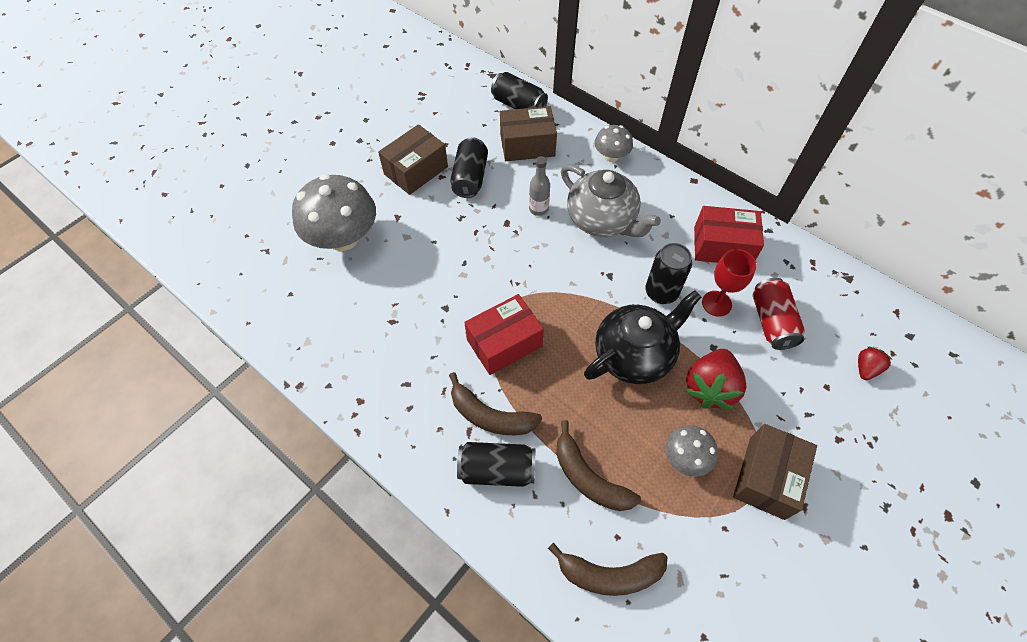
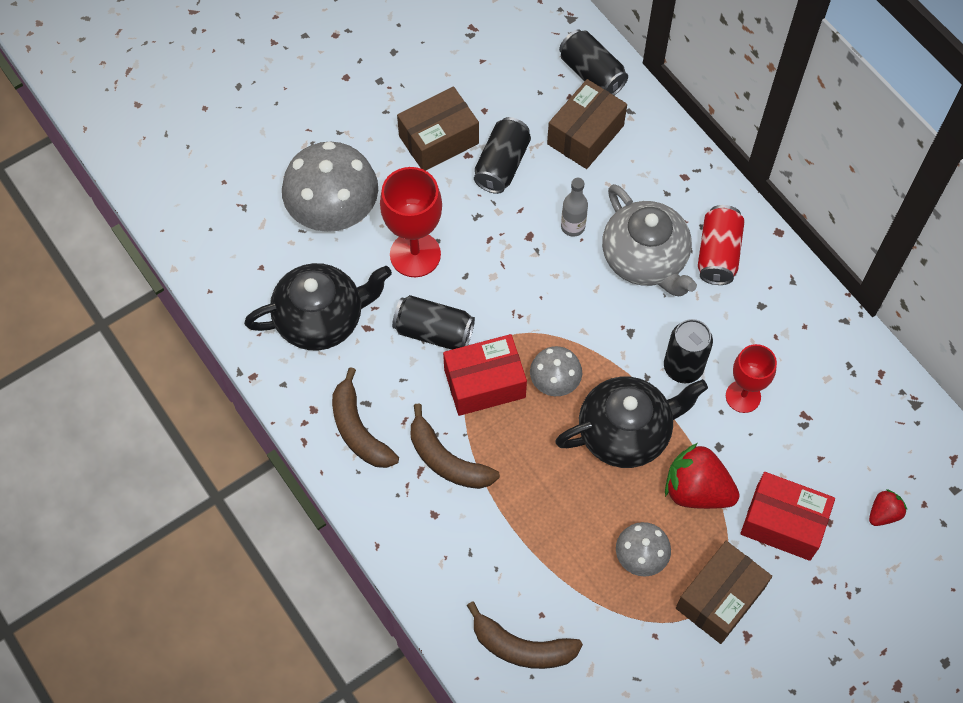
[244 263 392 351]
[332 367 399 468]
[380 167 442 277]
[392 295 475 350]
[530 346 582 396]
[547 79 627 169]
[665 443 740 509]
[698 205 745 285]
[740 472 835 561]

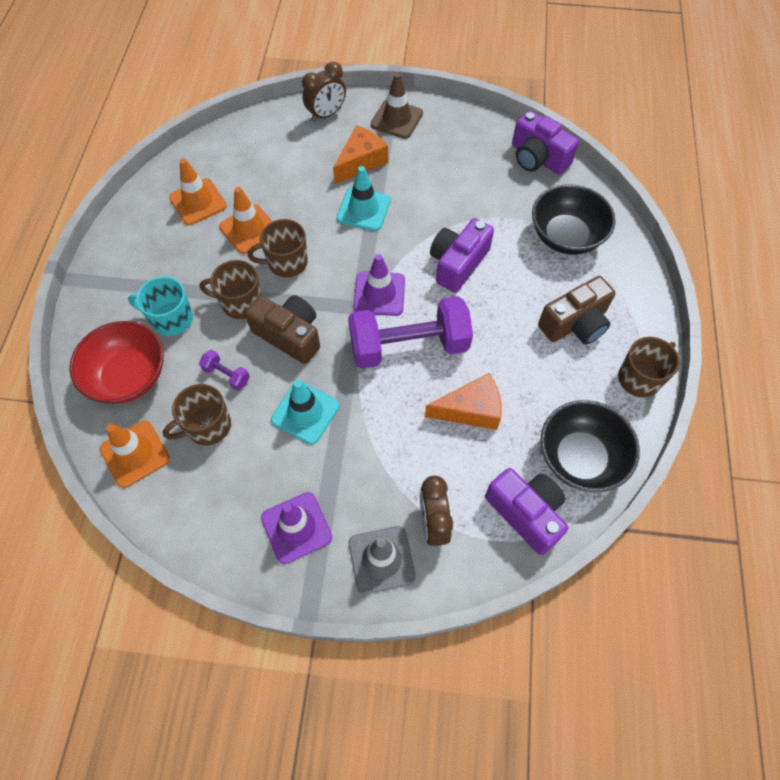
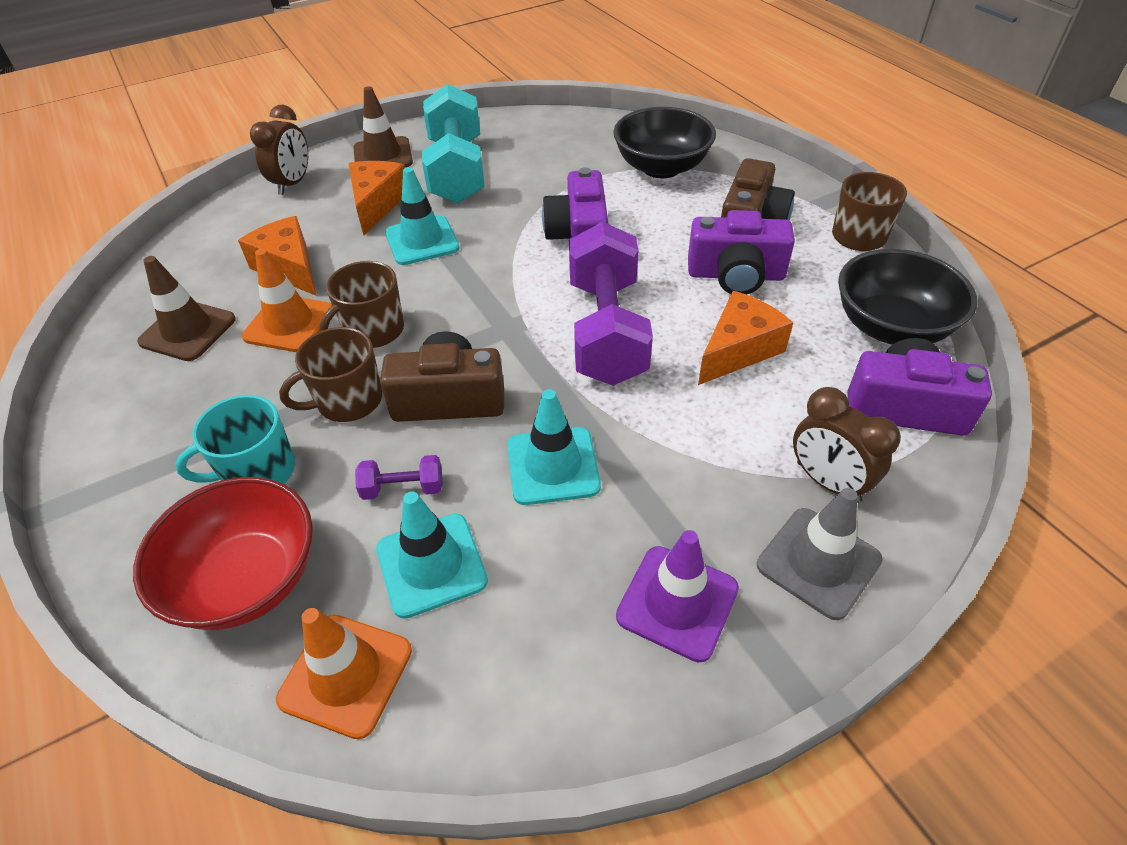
[137 256 236 361]
[238 216 317 296]
[376 491 488 619]
[422 84 484 203]
[569 222 653 386]
[688 210 795 294]
[354 254 405 316] (first image)

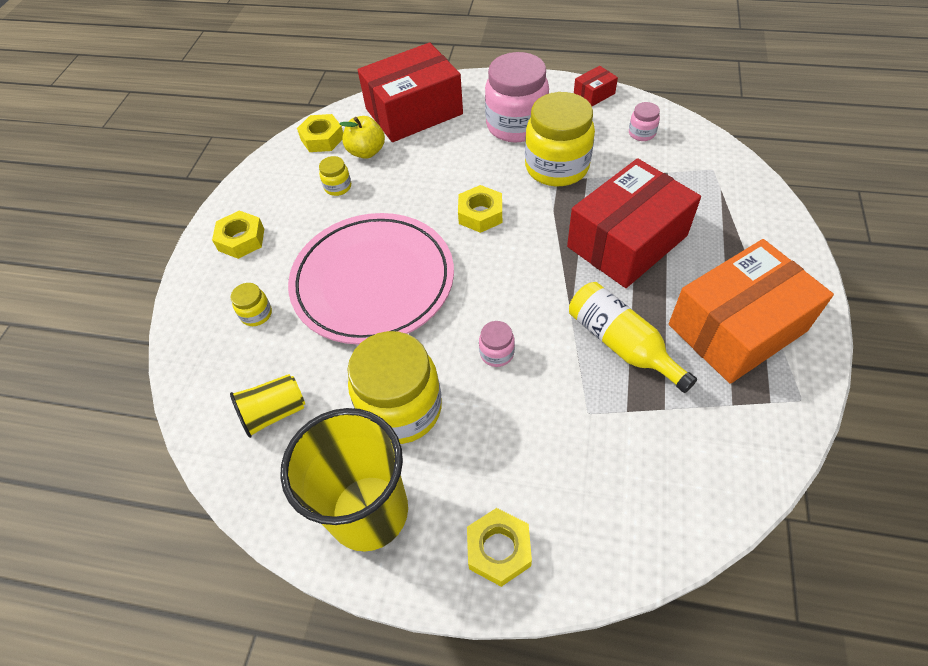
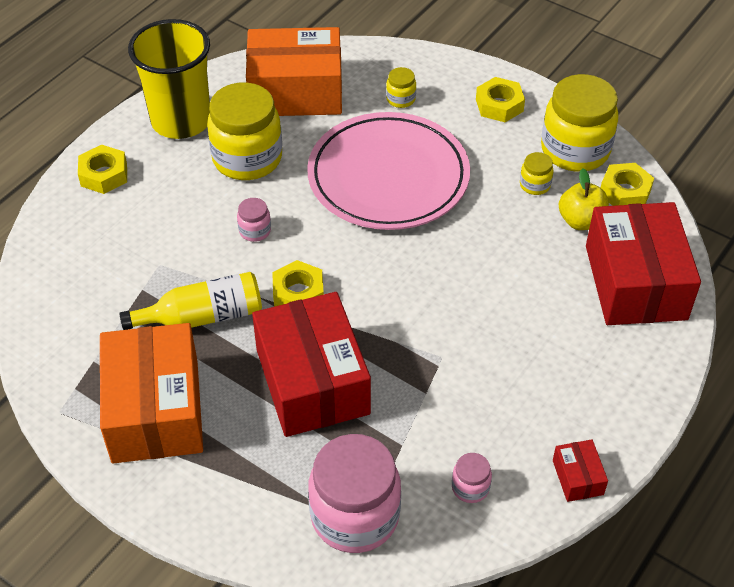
[246 27 342 116]
[272 260 324 306]
[308 434 401 553]
[541 74 619 172]

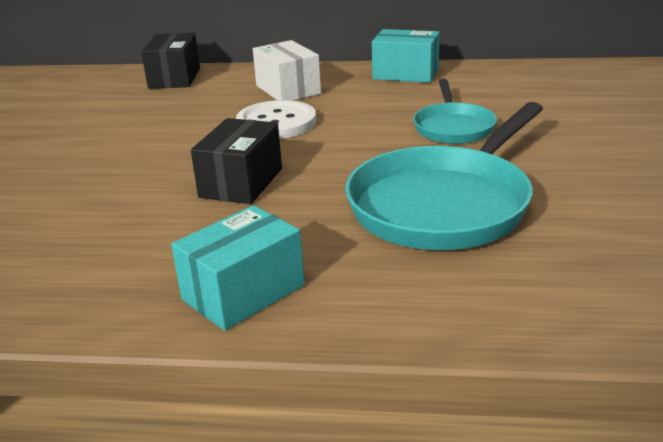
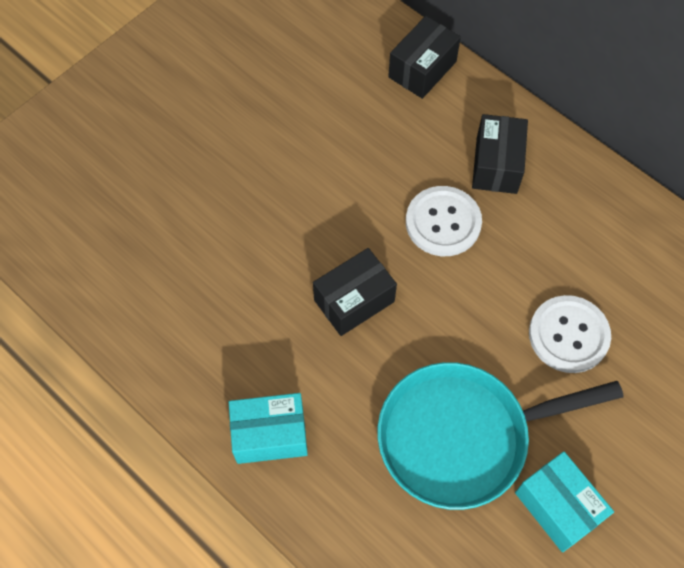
[472 114 528 194]
[515 451 614 552]
[529 295 611 373]

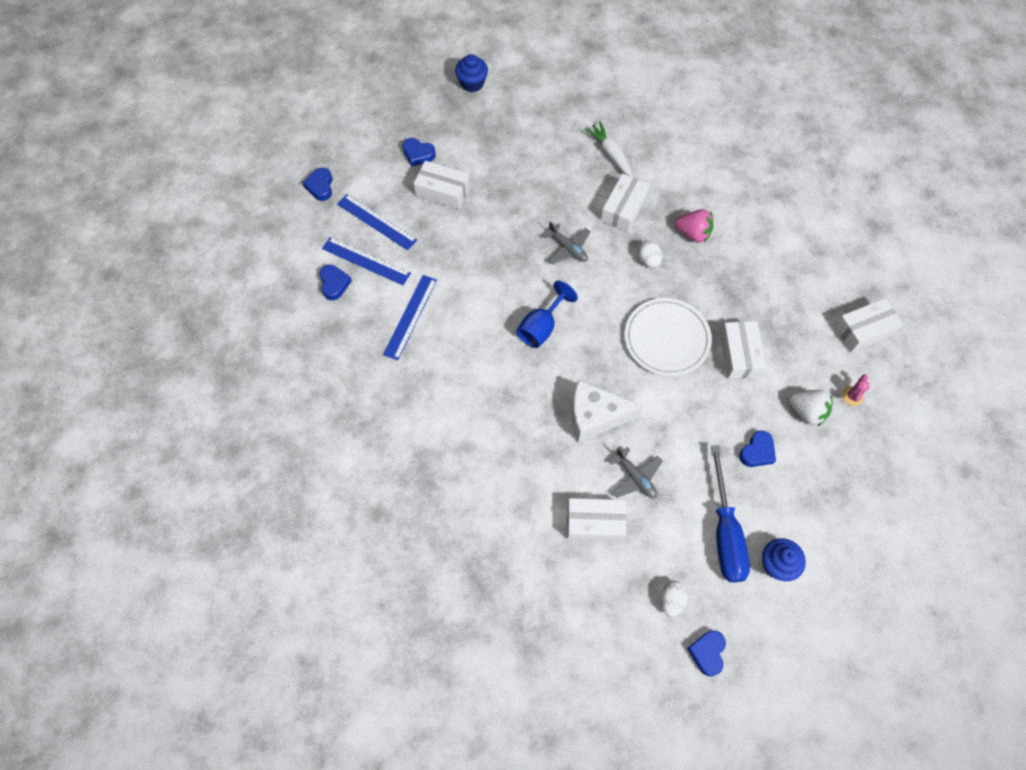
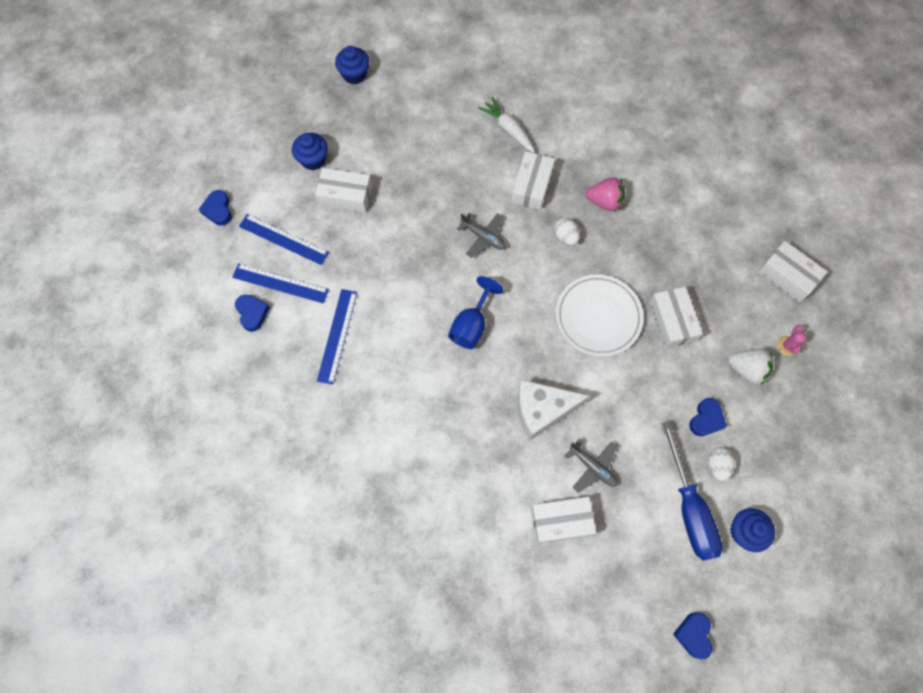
[292 133 328 170]
[708 447 735 481]
[758 241 827 303]

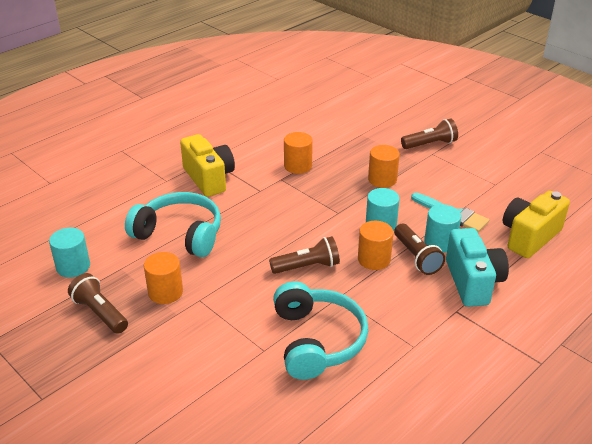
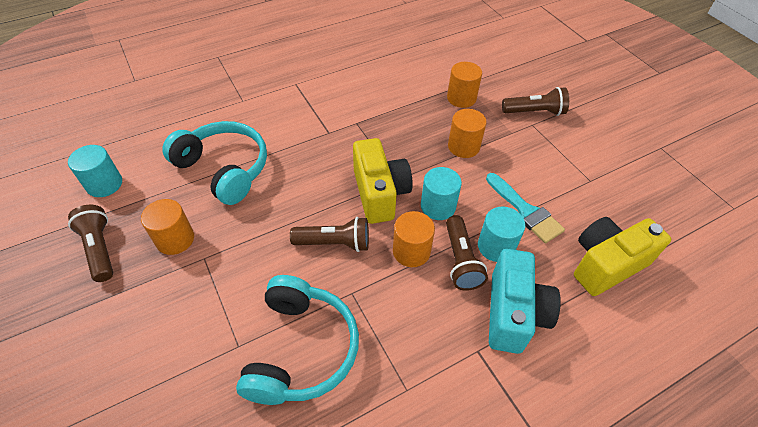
[353 138 413 224]
[447 62 482 108]

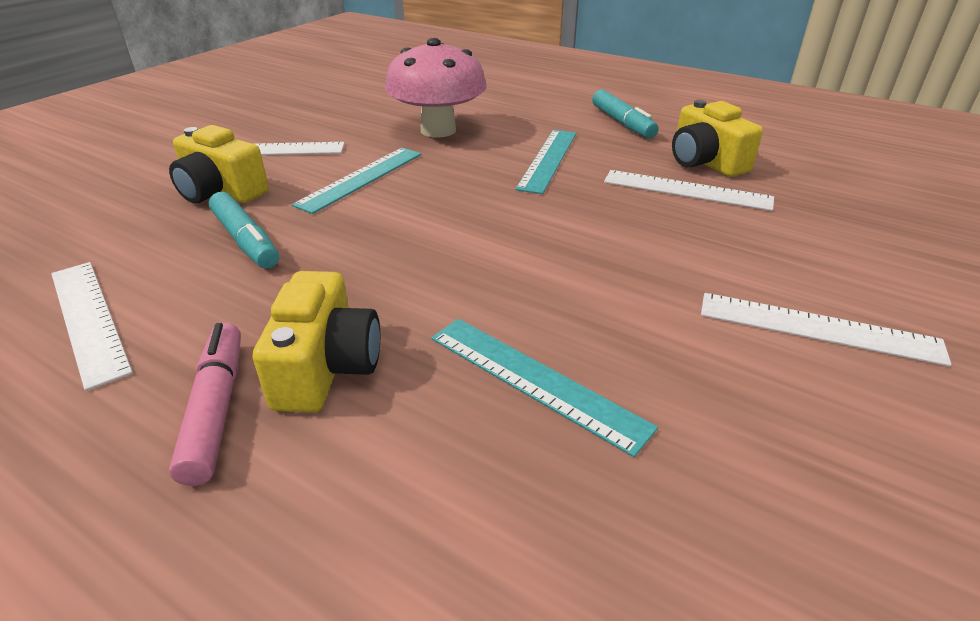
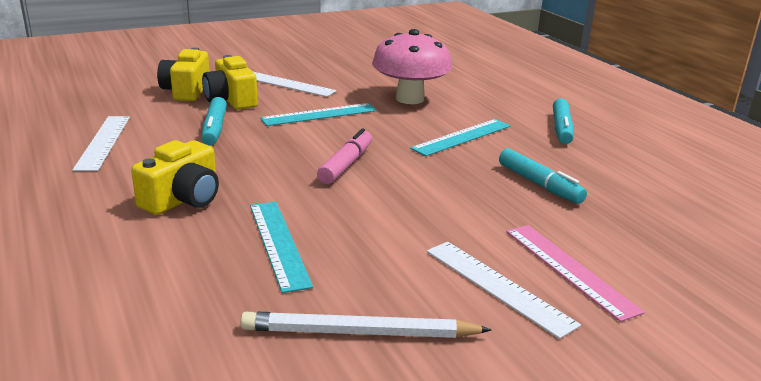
[157 48 210 101]
[240 311 492 338]
[317 129 372 184]
[499 149 587 204]
[506 225 645 322]

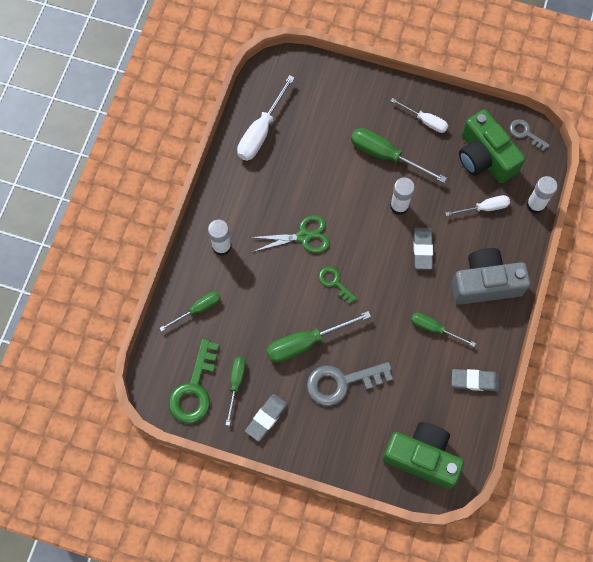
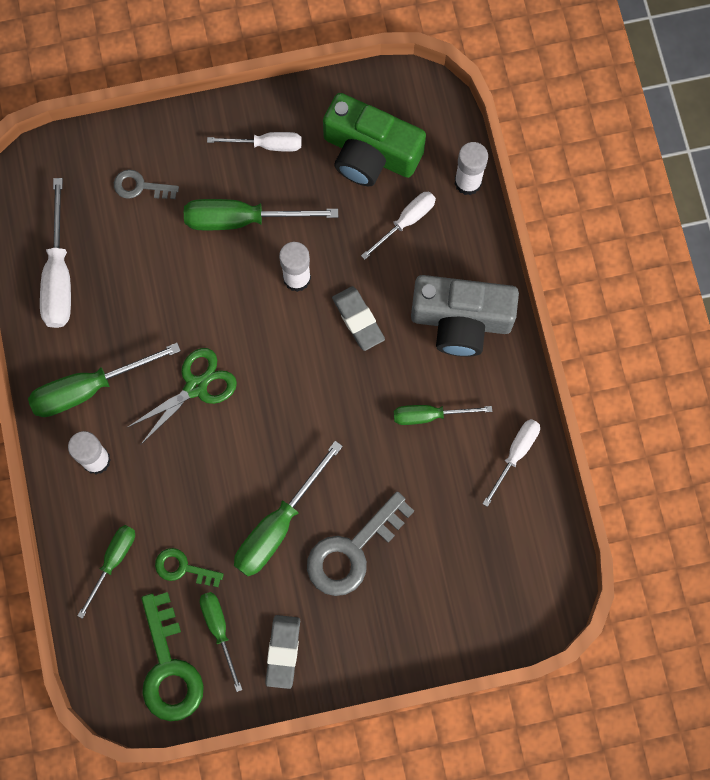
[28 343 181 417]
[114 169 179 199]
[155 548 224 587]
[411 275 519 357]
[483 419 540 507]
[383 422 464 489] (first image)

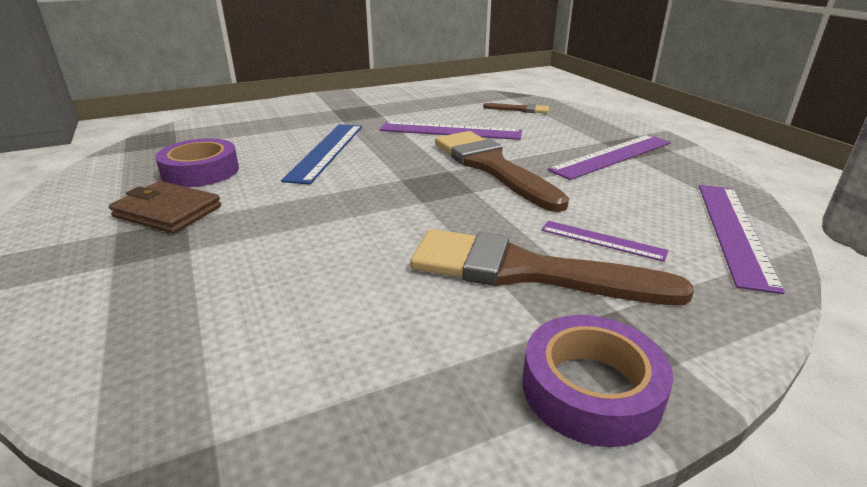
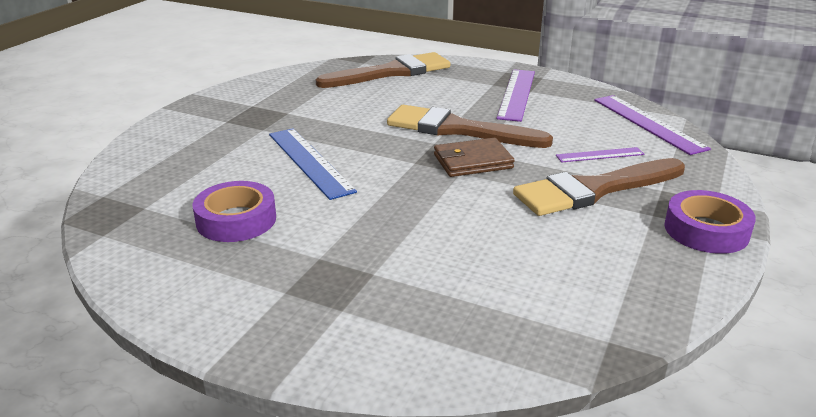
[316 52 450 88]
[434 138 515 177]
[380 121 522 140] (first image)

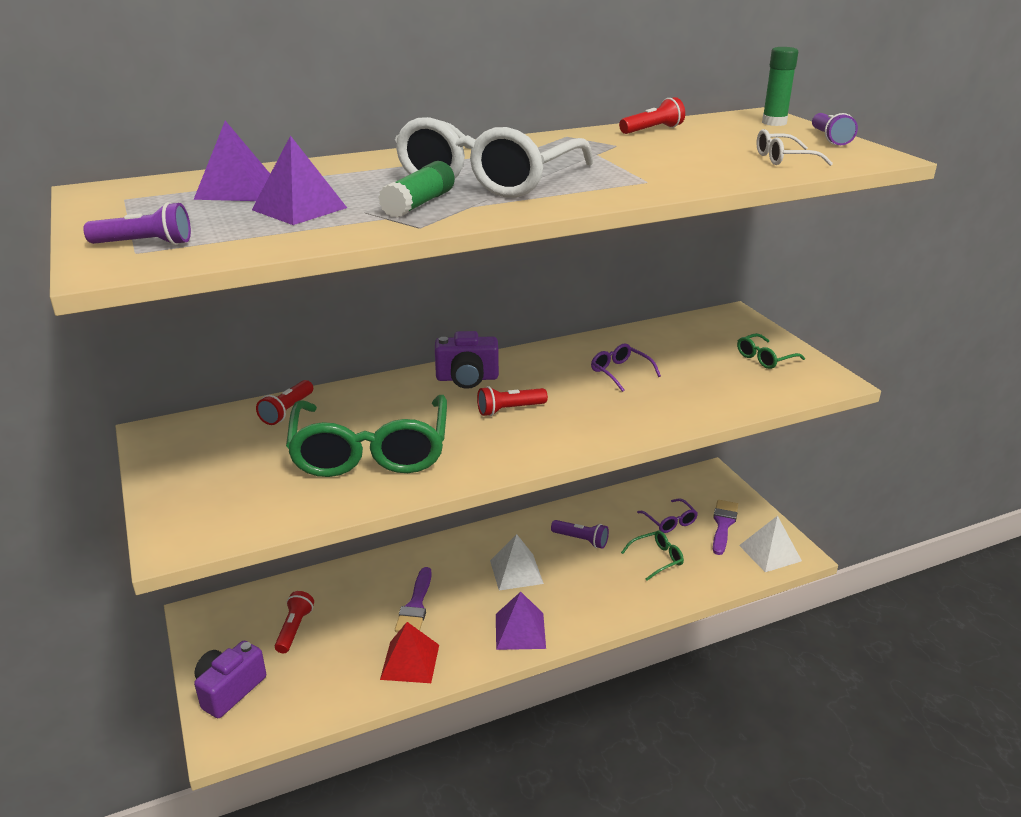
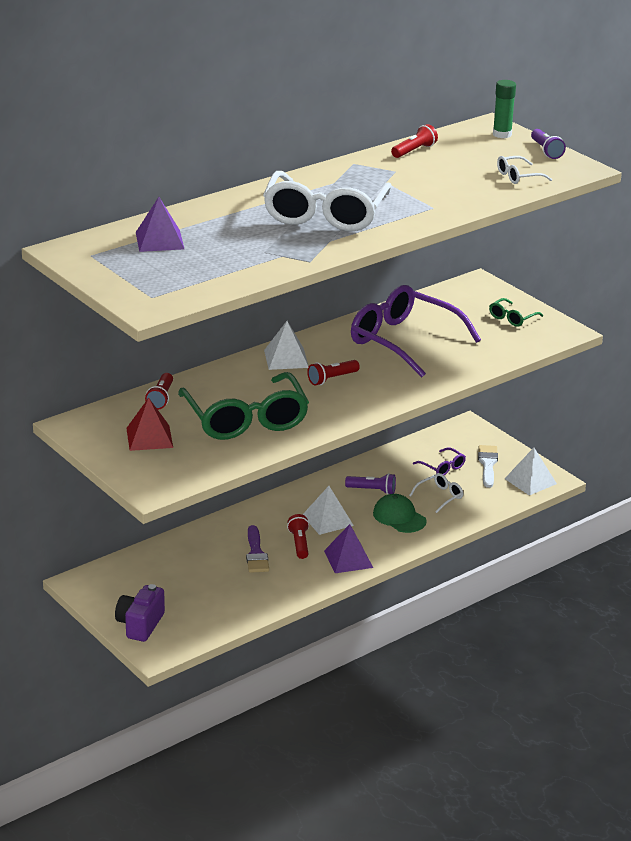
[126 398 173 451]
[264 321 309 370]
[287 514 309 559]
[351 285 481 378]
[373 494 427 533]
[409 473 463 513]
[478 445 498 488]
[83 202 191 245] (first image)
[252 135 347 225] (first image)
[378 161 455 218] (first image)

